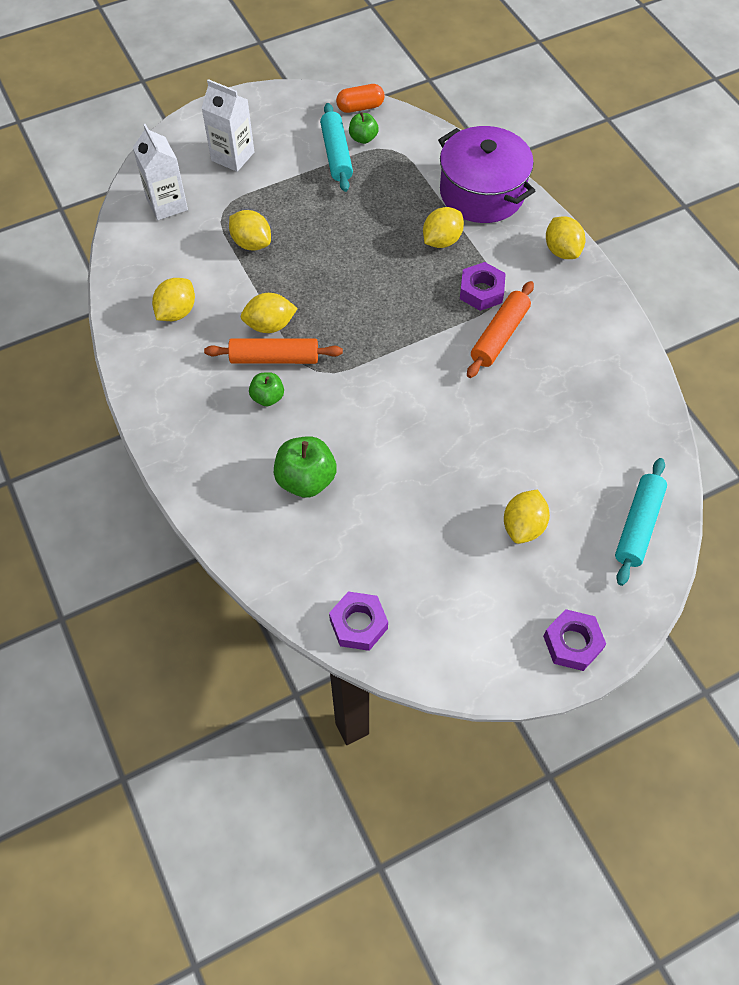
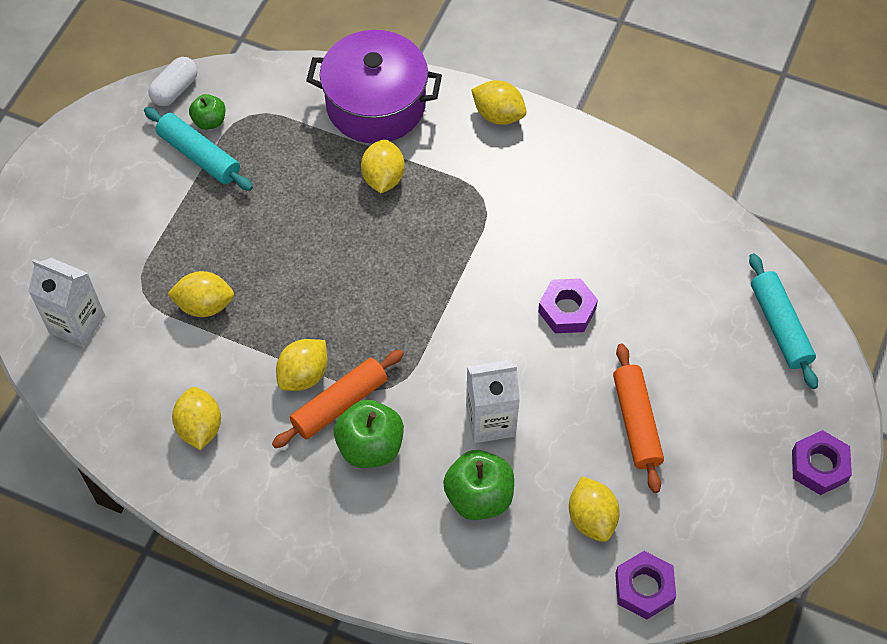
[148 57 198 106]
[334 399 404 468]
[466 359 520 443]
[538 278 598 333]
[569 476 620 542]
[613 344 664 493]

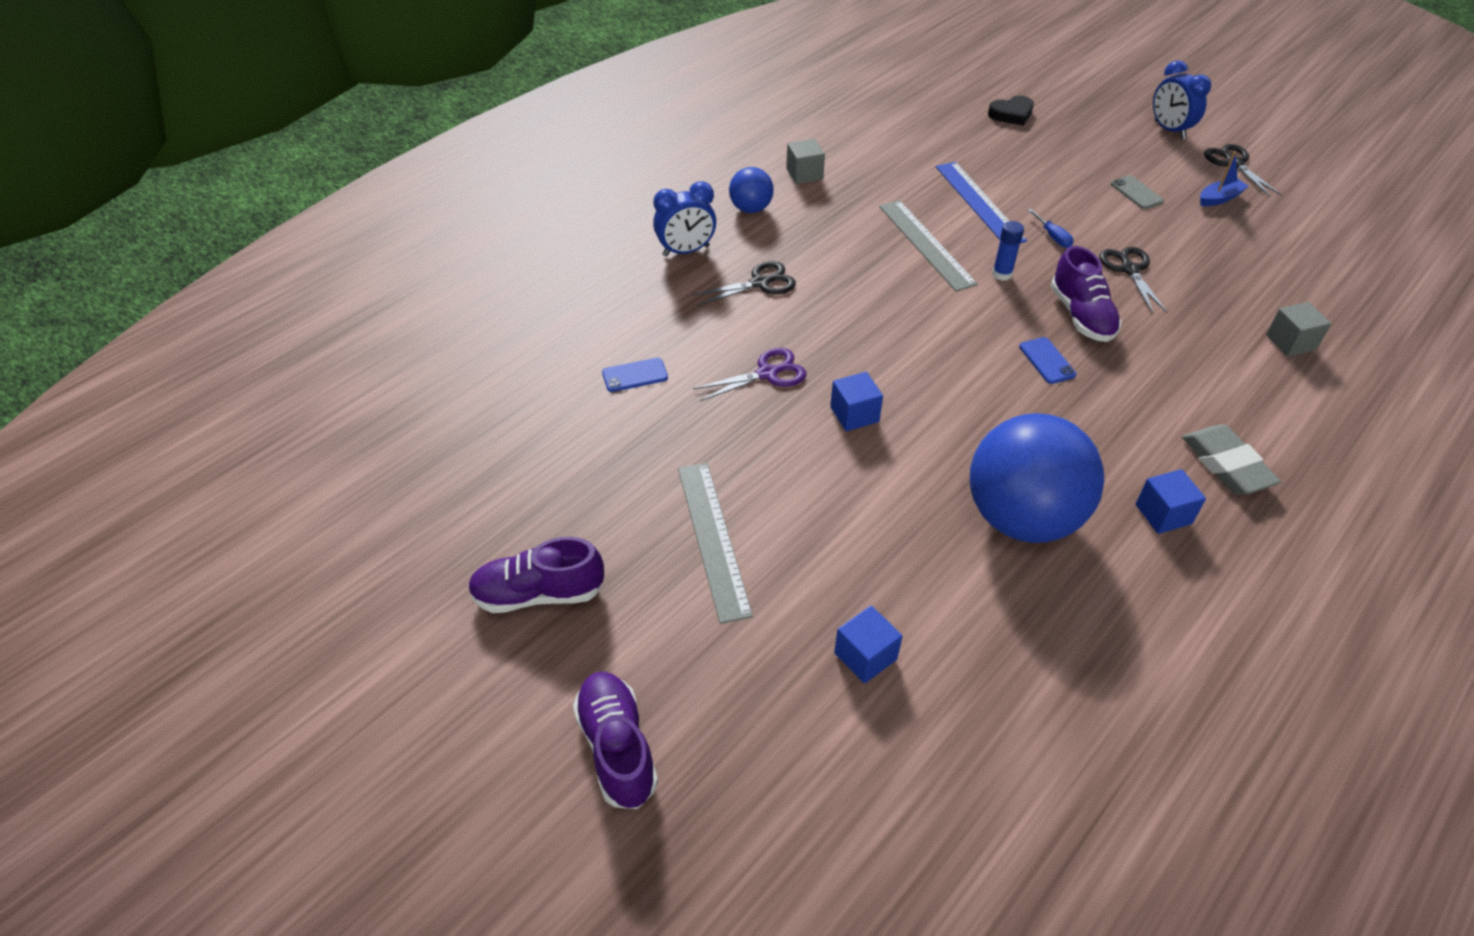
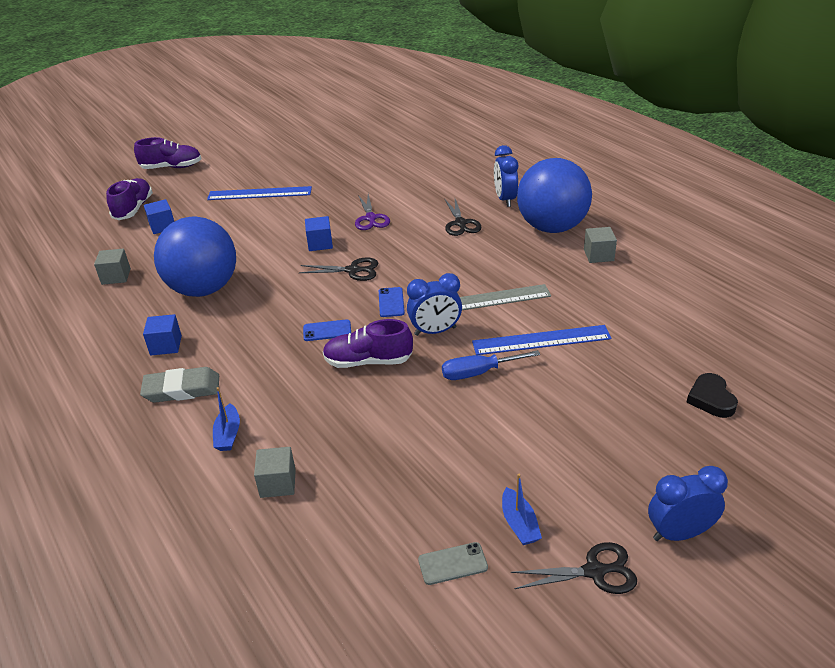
[94 249 131 285]
[106 178 153 220]
[207 186 312 200]
[213 387 240 451]
[299 257 378 281]
[379 287 405 317]
[407 273 462 336]
[418 542 488 585]
[442 350 540 380]
[517 158 592 233]

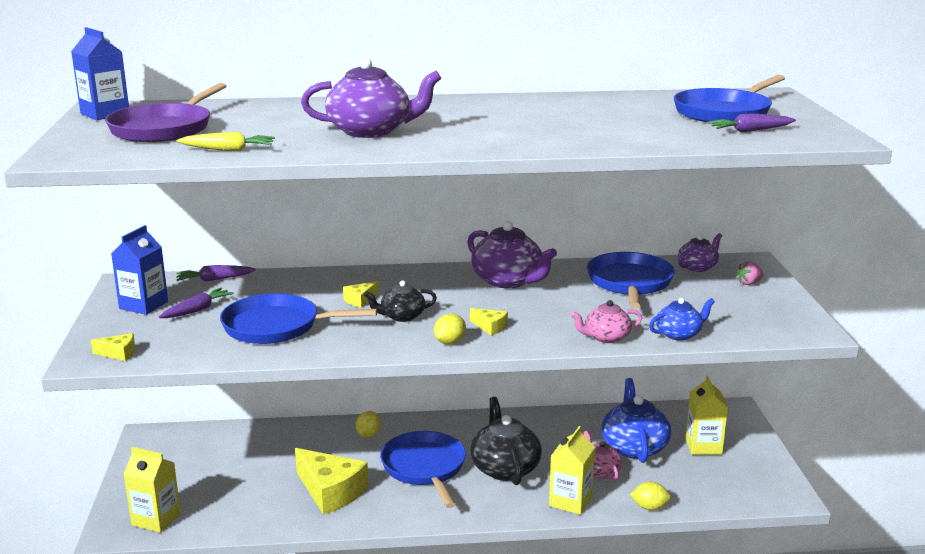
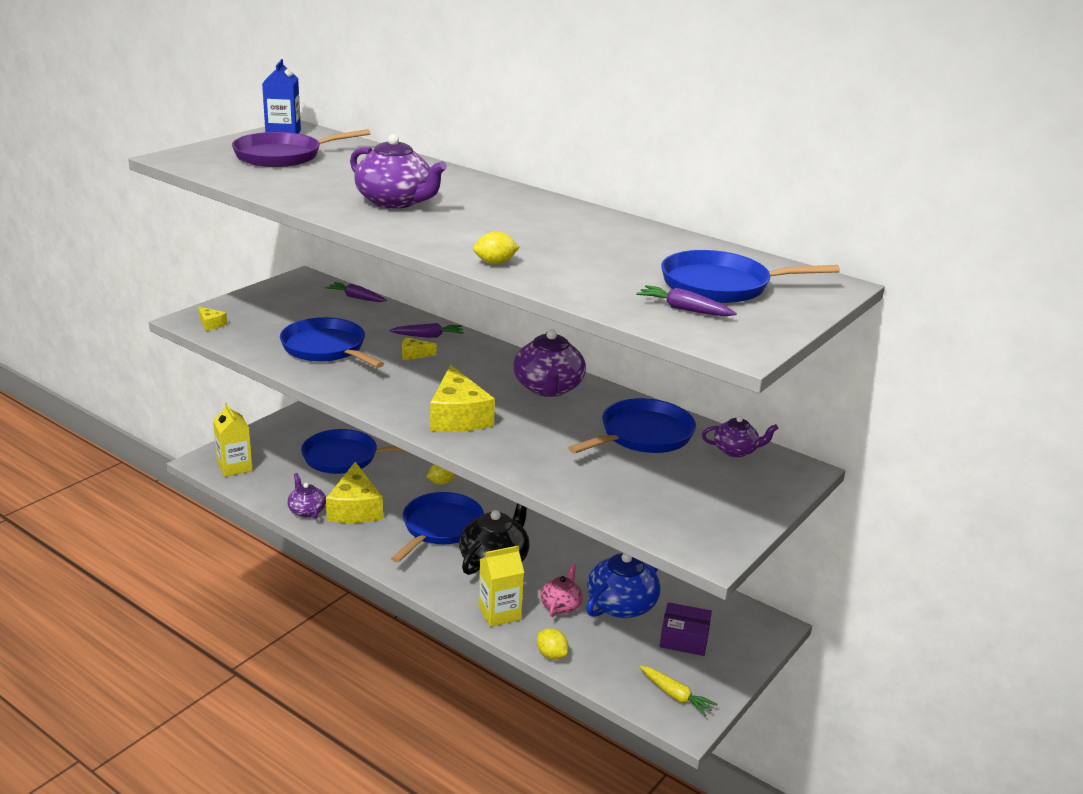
[287 473 326 519]
[301 429 405 474]
[390 323 464 338]
[430 365 495 432]
[473 231 520 264]
[640 665 717 716]
[660 602 712 656]
[111 225 168 315] (first image)
[364 280 437 322] (first image)
[571 300 642 343] (first image)
[649 298 715 341] (first image)
[736 261 764 285] (first image)

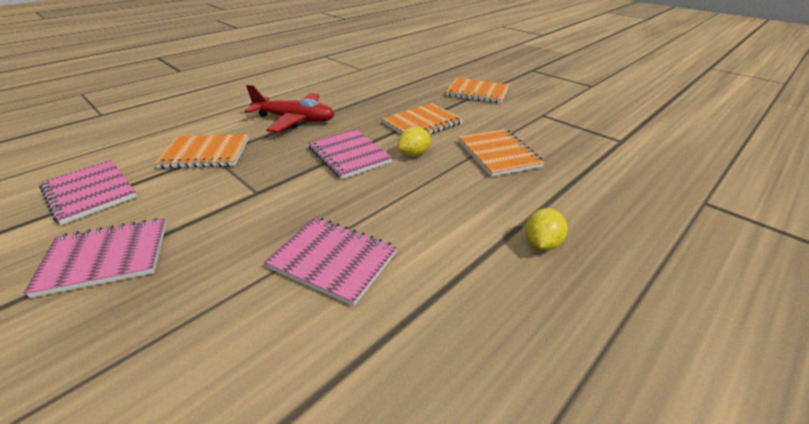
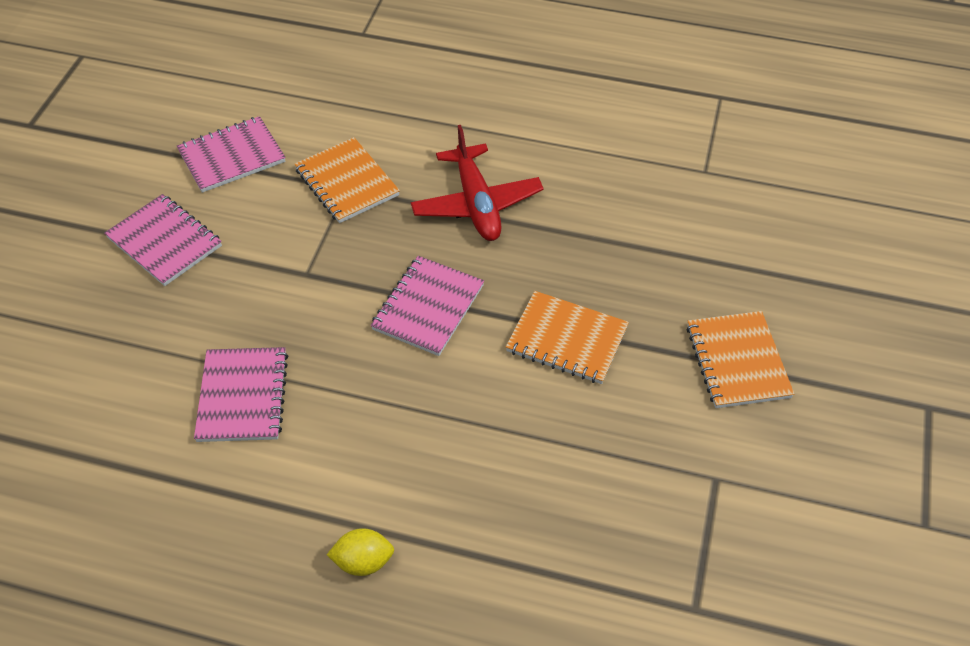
[177 116 286 193]
[397 127 431 157] (first image)
[459 129 545 177] (first image)

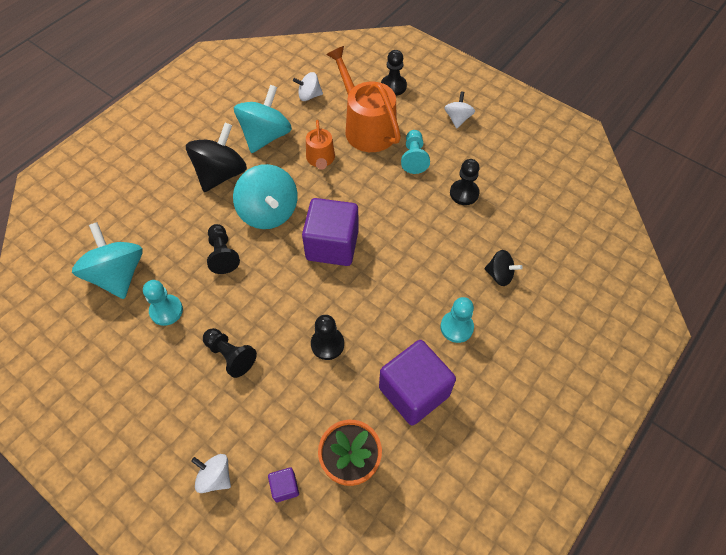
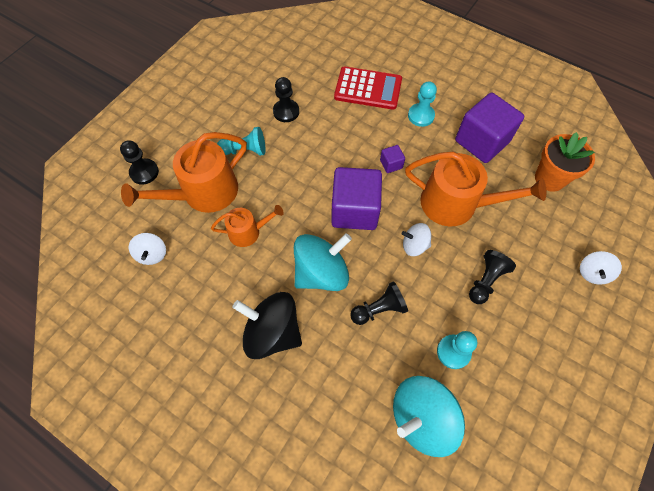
[334 66 402 110]
[380 145 405 173]
[402 223 431 256]
[405 152 547 226]
[234 85 292 153] (first image)

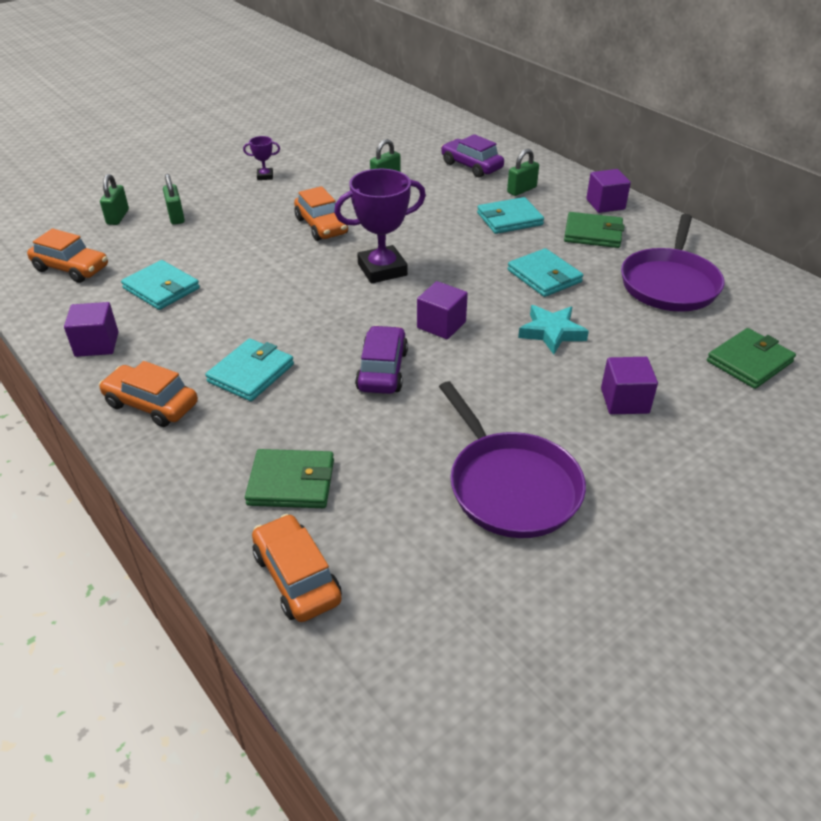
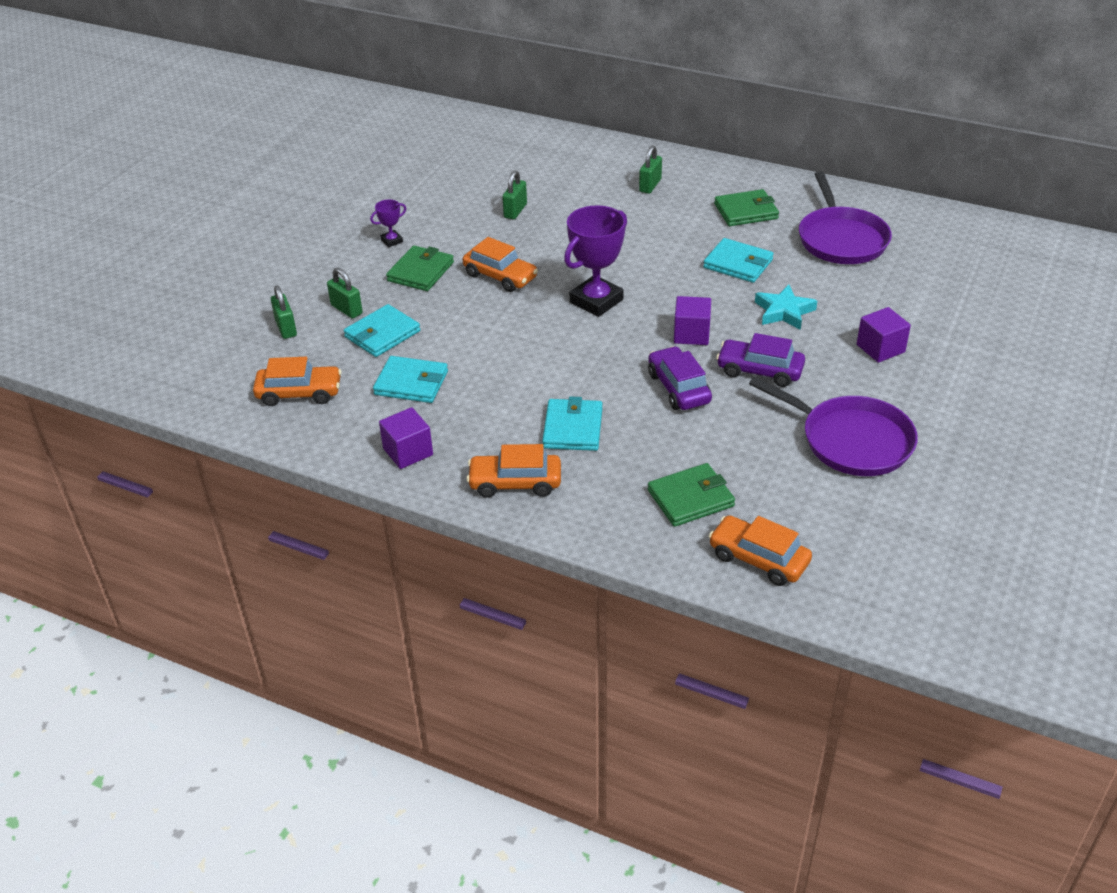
[344 304 420 357]
[386 245 454 291]
[716 333 805 387]
[586 169 631 213] (first image)

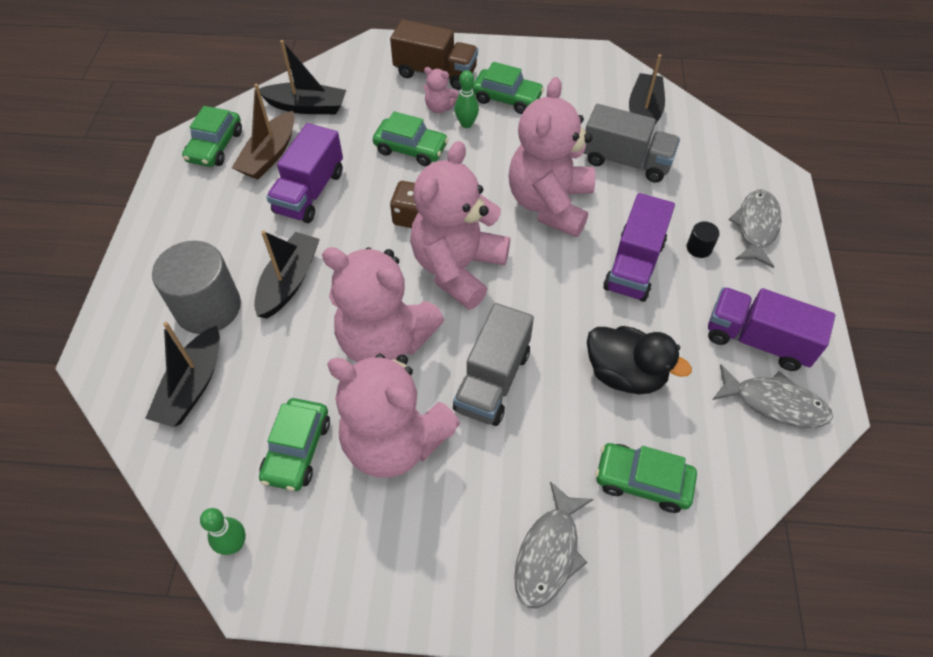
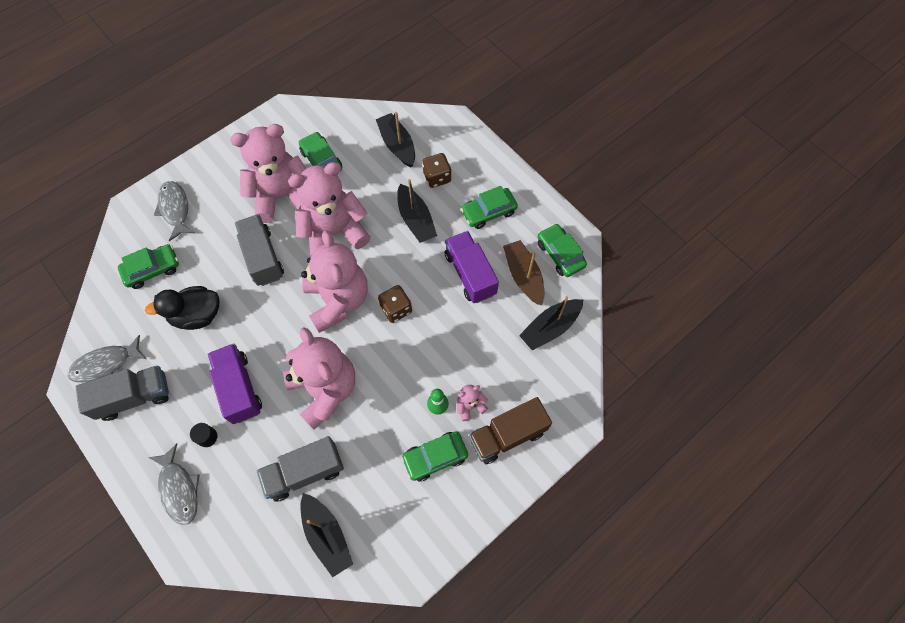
[76 365 169 421]
[422 153 451 188]
[461 186 518 229]
[200 508 246 555] (first image)

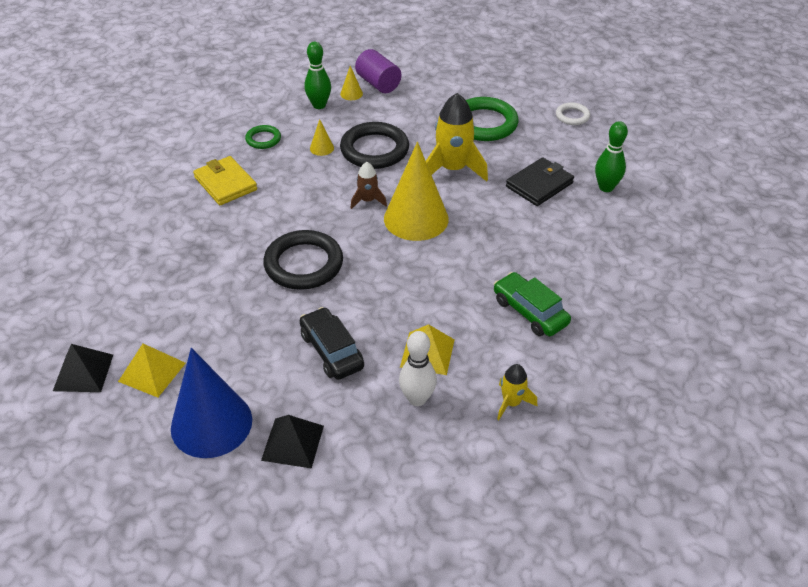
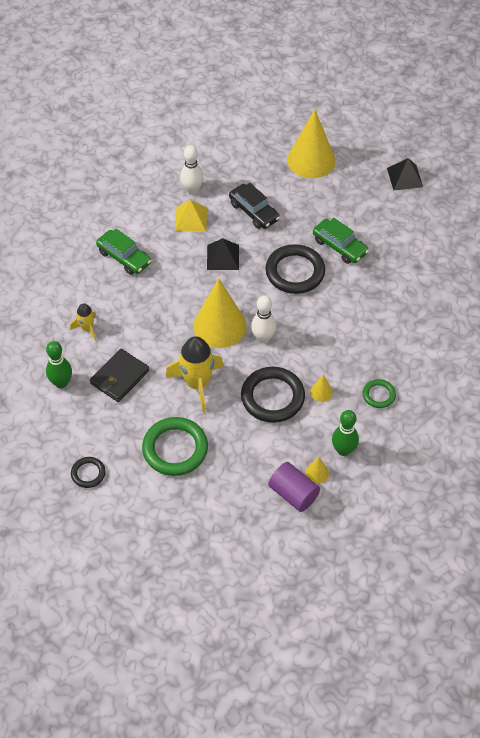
[70 303 97 341]
[71 457 106 488]
[207 238 239 270]
[251 295 276 343]
[287 109 335 178]
[313 218 369 264]
[118 344 186 397] (first image)
[193 156 257 205] (first image)

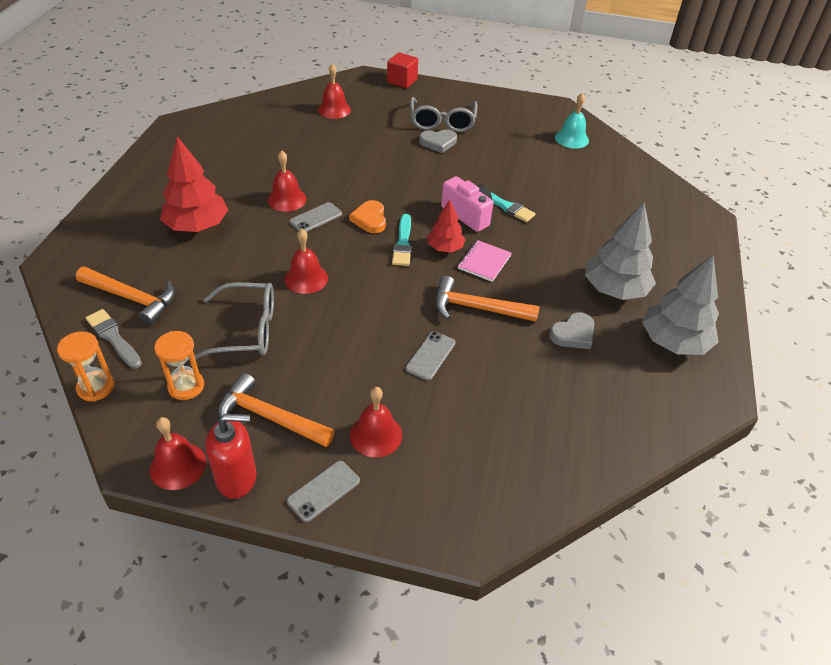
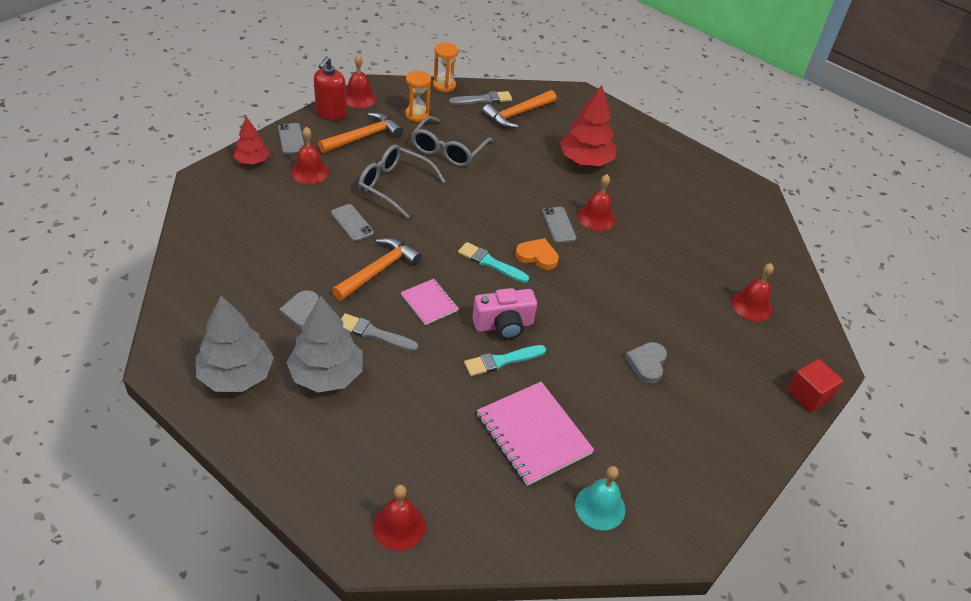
[233 116 269 165]
[341 313 418 351]
[358 144 446 219]
[373 485 426 551]
[477 382 594 486]

